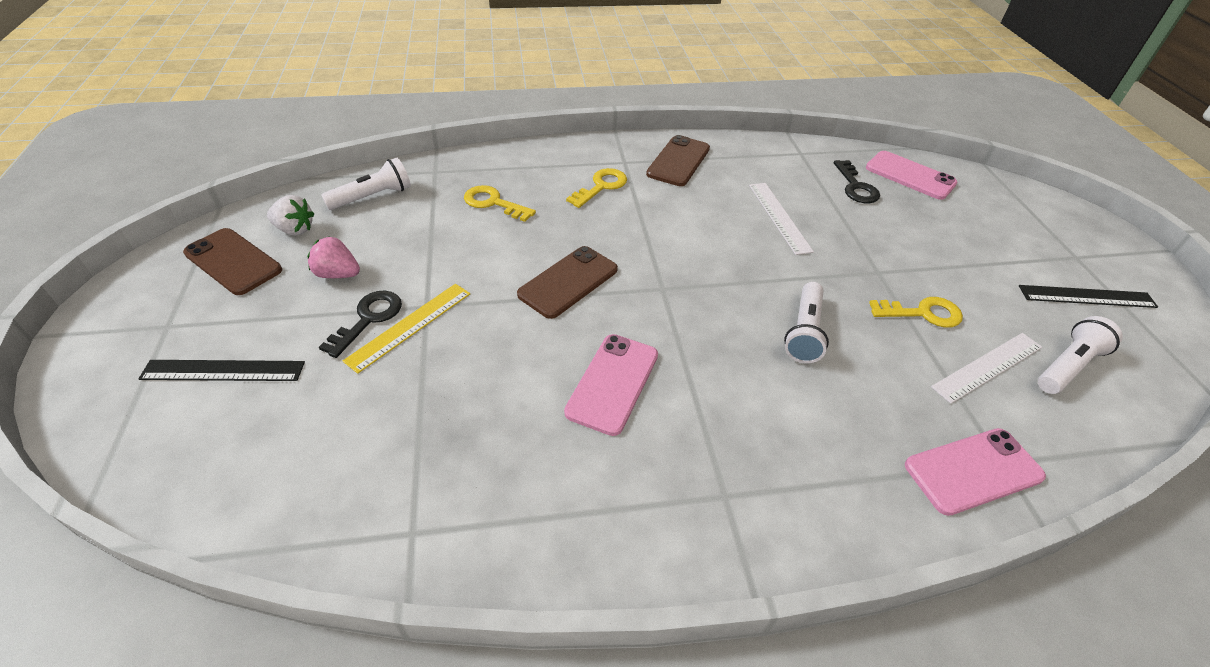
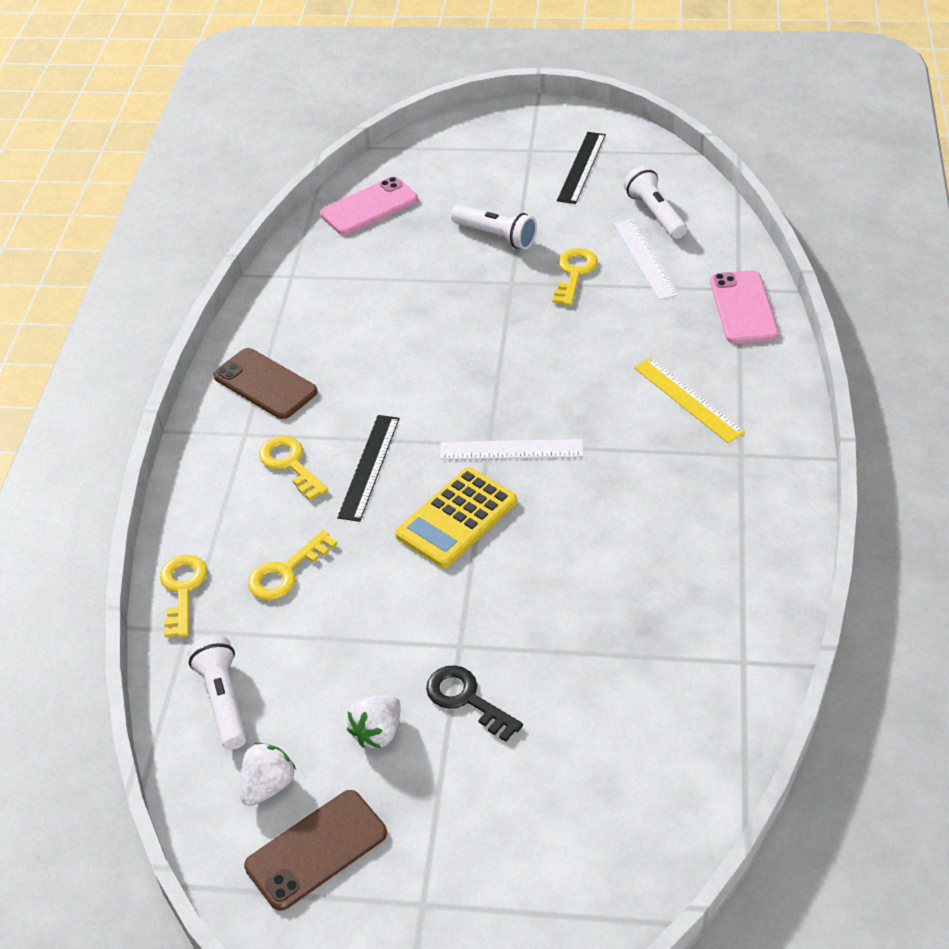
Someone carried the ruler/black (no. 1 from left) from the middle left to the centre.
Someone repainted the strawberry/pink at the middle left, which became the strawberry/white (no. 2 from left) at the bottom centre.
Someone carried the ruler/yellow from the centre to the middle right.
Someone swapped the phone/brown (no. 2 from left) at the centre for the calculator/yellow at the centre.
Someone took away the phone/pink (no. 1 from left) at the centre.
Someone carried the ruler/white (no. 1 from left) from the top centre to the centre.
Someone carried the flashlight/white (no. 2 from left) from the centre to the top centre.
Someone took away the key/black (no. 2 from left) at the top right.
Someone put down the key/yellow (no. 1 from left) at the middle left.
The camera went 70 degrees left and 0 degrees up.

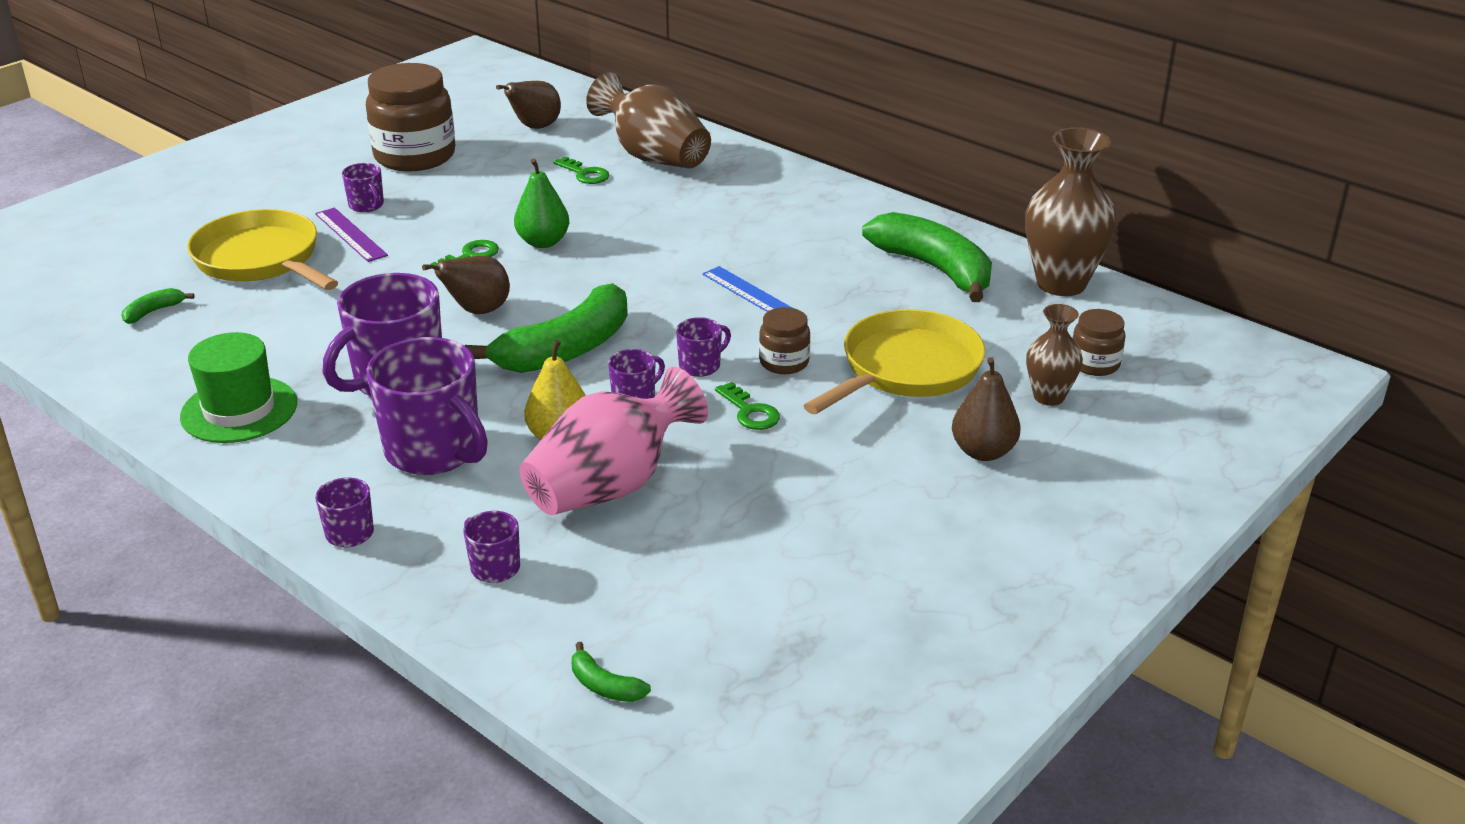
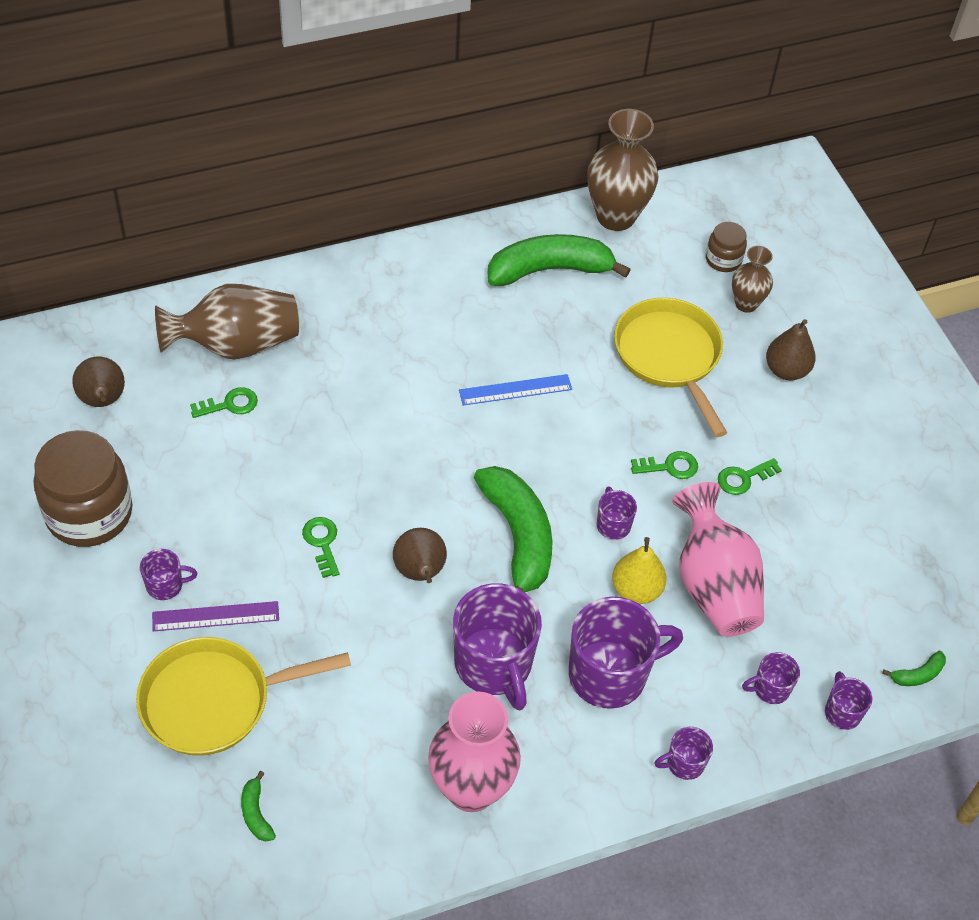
Someone swapped the hat/green at the middle left for the vase/pink (no. 1 from left) at the bottom centre.
Someone took away the pear/green at the top centre.
Someone carried the mug/purple (no. 7 from left) from the centre to the bottom right.
Someone took away the jar/brown (no. 2 from left) at the centre.
Someone put down the key/green (no. 4 from left) at the middle right.
The camera went 65 degrees left and 20 degrees up.

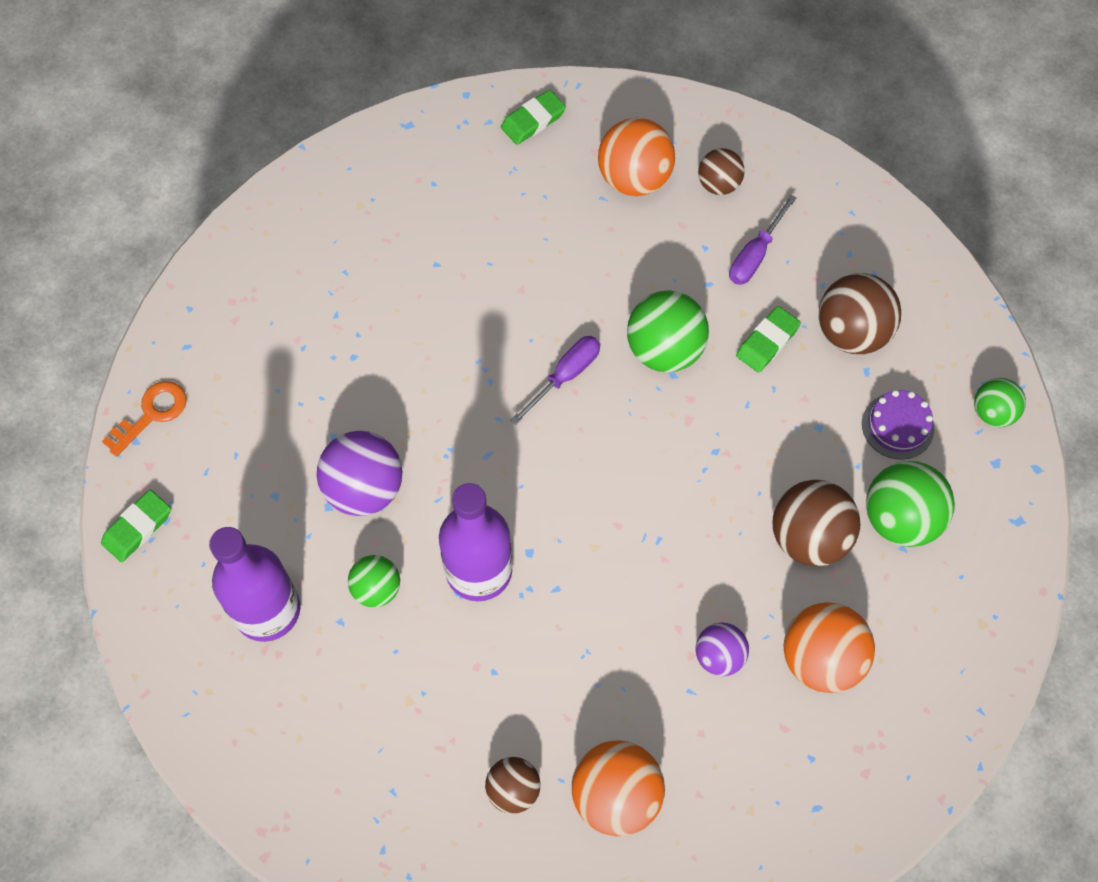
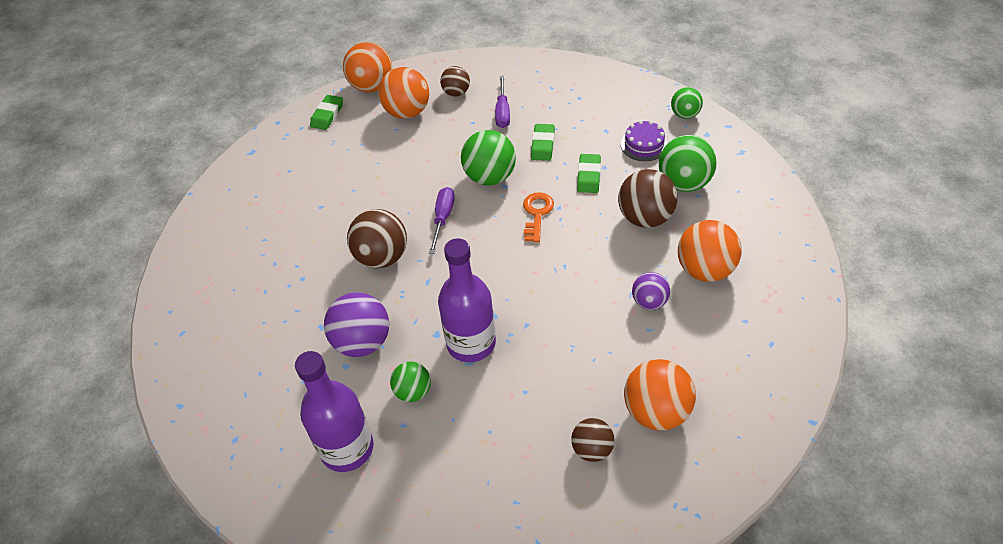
Someone carried the eraser/green (no. 1 from left in the first image) from the middle left to the top centre.
Someone carried the key/orange from the middle left to the centre.
Someone carried the ball/brown (no. 4 from left in the first image) from the middle right to the centre.
Someone put down the ball/orange (no. 1 from left) at the top centre.
The camera went 30 degrees left and 15 degrees down.

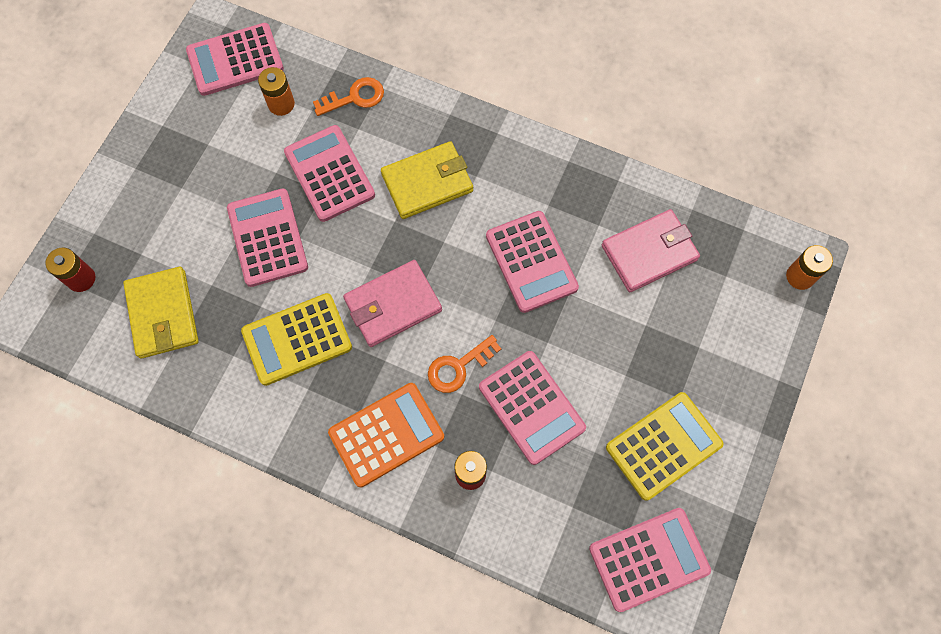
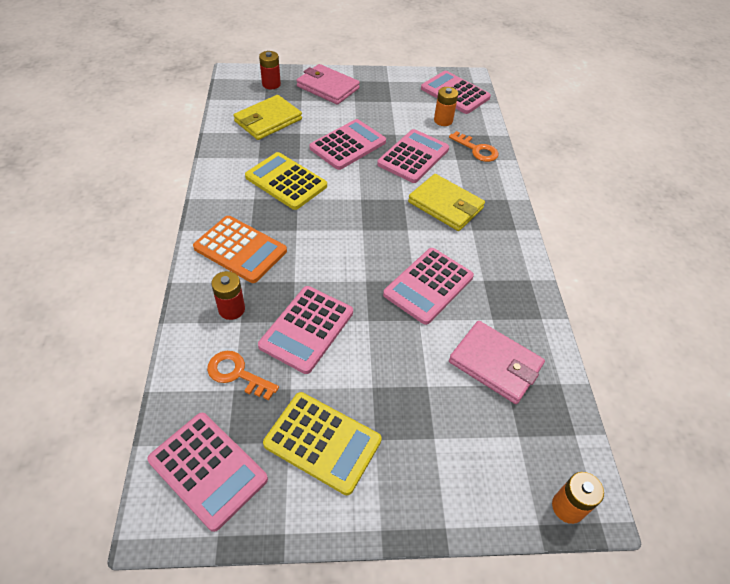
Someone carried the wallet/pink (no. 1 from left) from the centre to the top centre.
Someone carried the key/orange (no. 2 from left in the first image) from the centre to the middle left.
The camera went 60 degrees right and 20 degrees down.

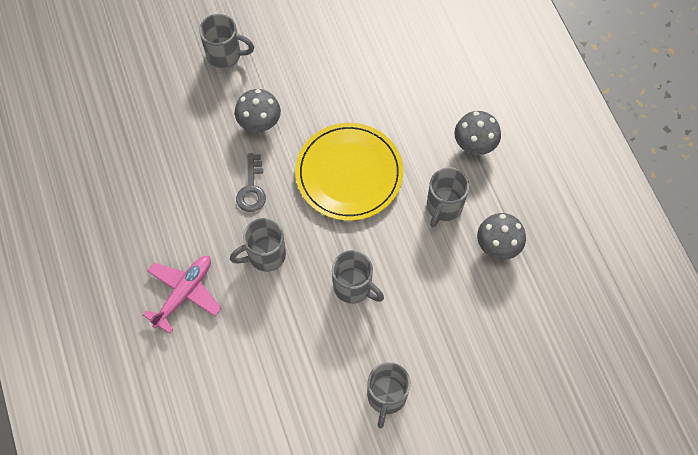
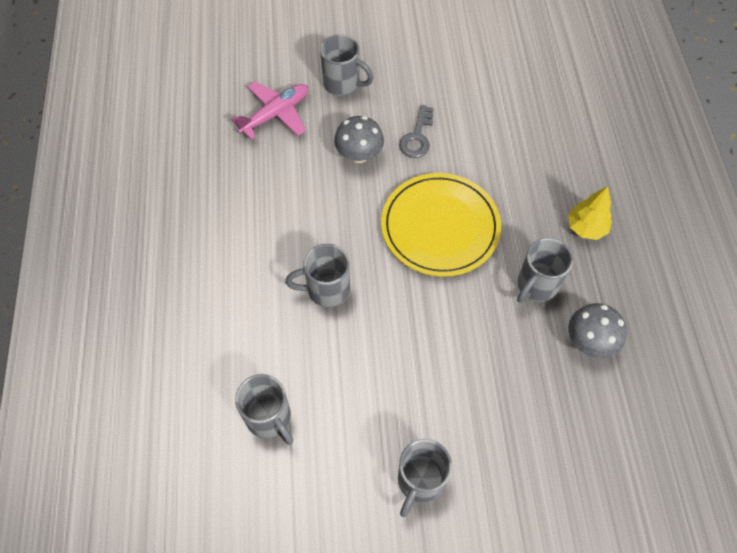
Someone carried the plane/pink from the middle left to the top centre.
Someone carried the key/grey from the centre to the top centre.
Someone carried the mug/grey (no. 3 from left in the first image) from the centre to the bottom centre.
Someone swapped the mushroom/grey (no. 2 from left) at the top right for the tree/yellow at the middle right.
The camera went 15 degrees right and 5 degrees down.

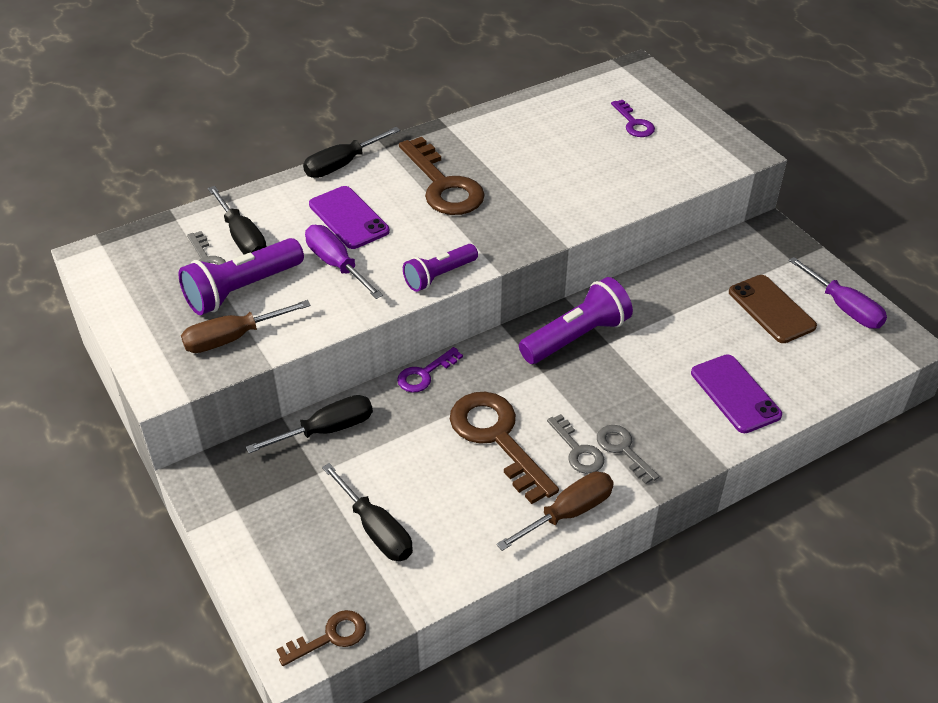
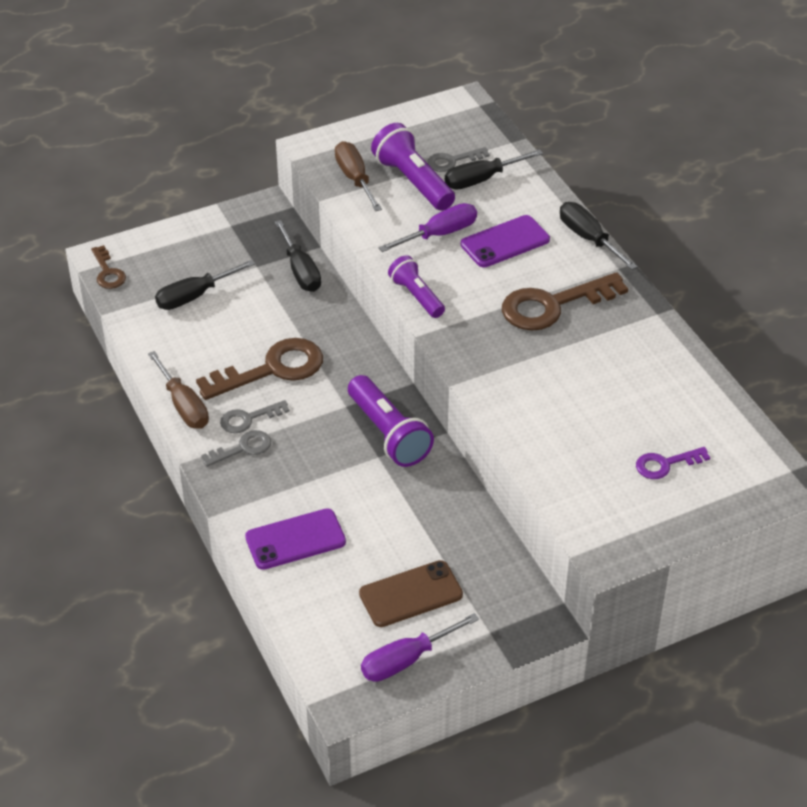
Someone took away the key/purple (no. 1 from left) at the centre.
The camera went 95 degrees right and 0 degrees up.

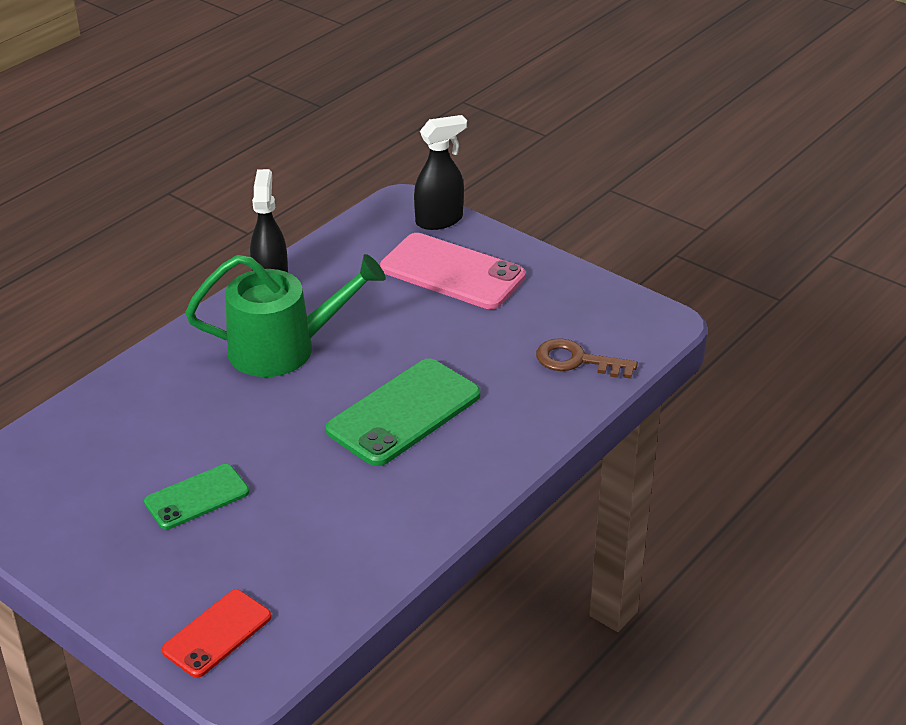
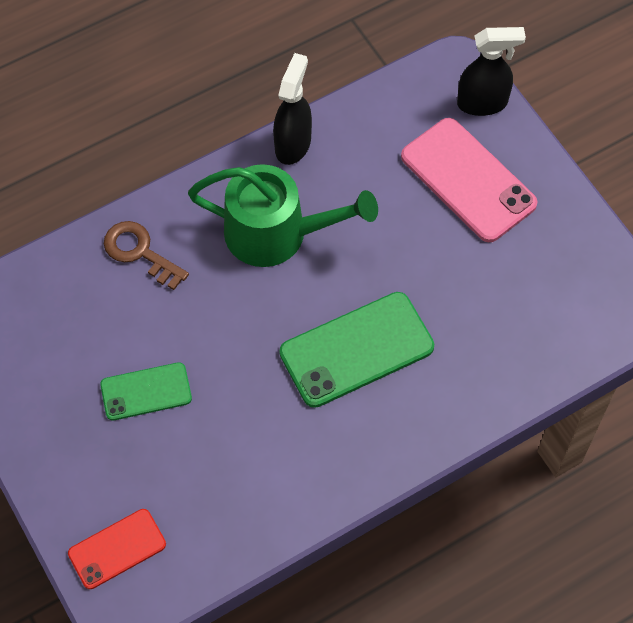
Someone carried the key/brown from the centre to the middle left.
The camera went 20 degrees right and 25 degrees up.

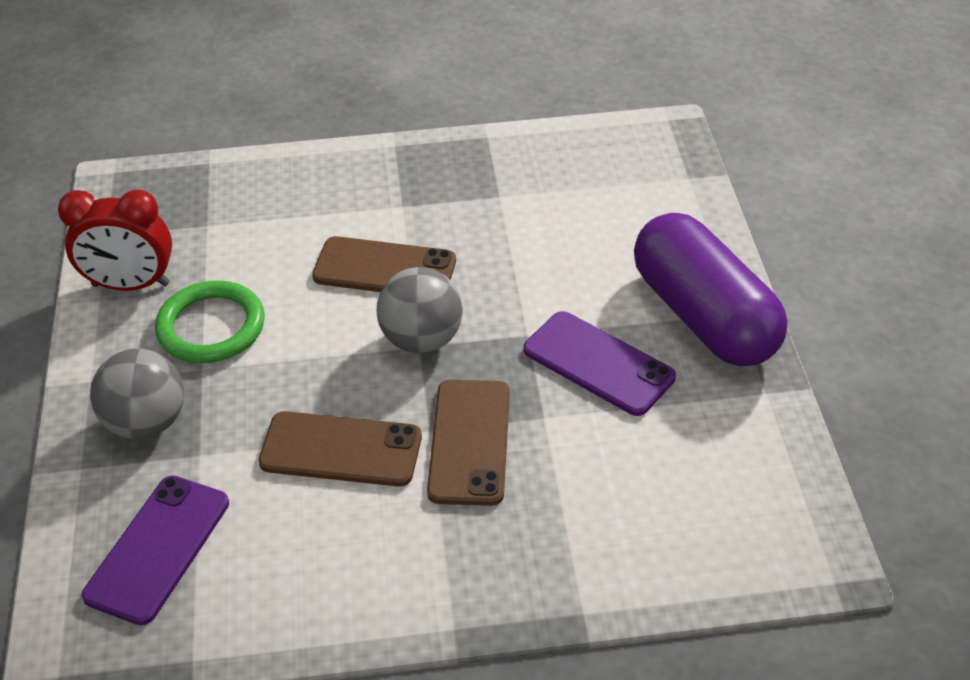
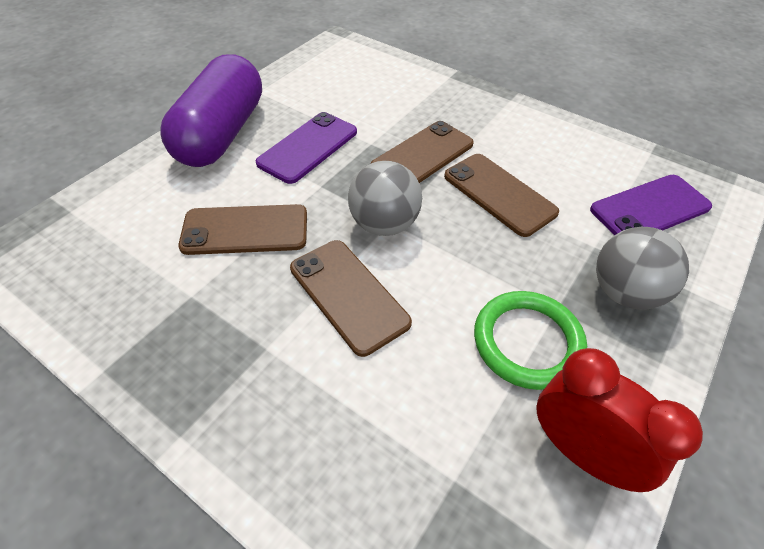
Someone rotated the phone/purple (no. 2 from left in the first image) at the centre by 45 degrees clockwise.
Someone put down the phone/brown (no. 1 from left) at the middle left.
The camera went 140 degrees left and 5 degrees up.

